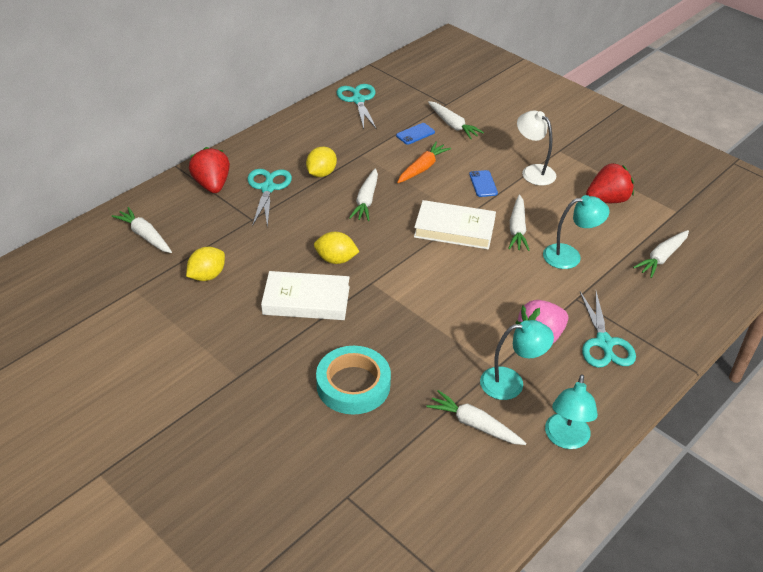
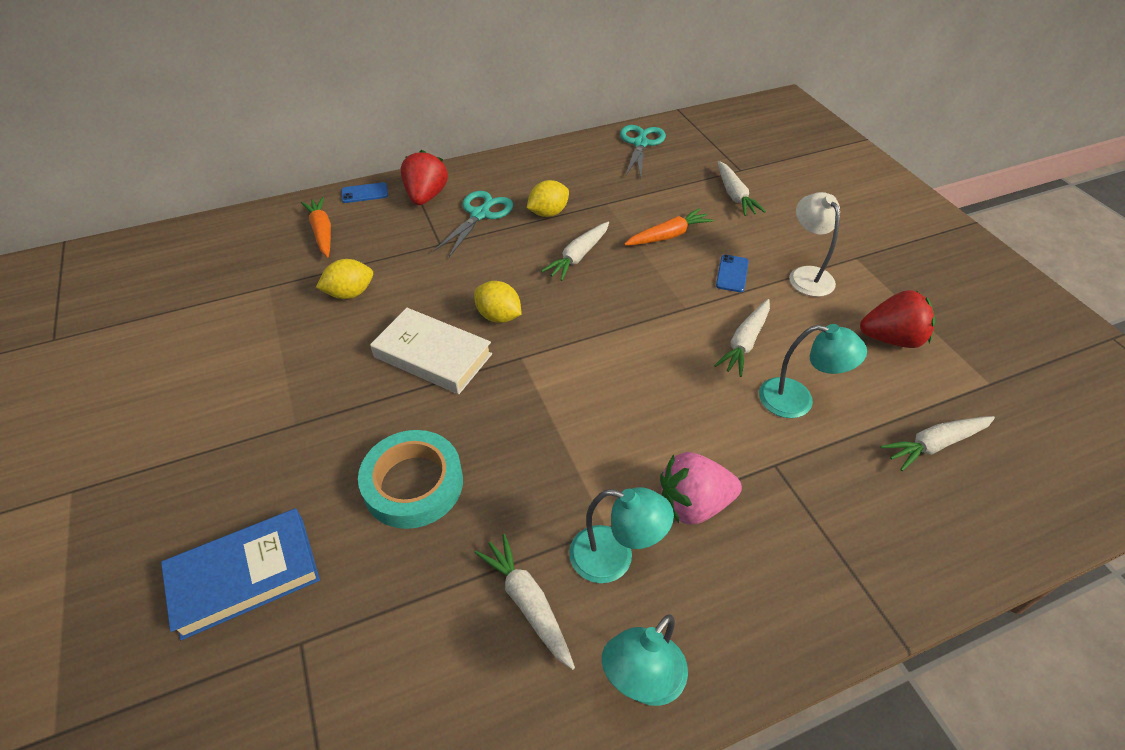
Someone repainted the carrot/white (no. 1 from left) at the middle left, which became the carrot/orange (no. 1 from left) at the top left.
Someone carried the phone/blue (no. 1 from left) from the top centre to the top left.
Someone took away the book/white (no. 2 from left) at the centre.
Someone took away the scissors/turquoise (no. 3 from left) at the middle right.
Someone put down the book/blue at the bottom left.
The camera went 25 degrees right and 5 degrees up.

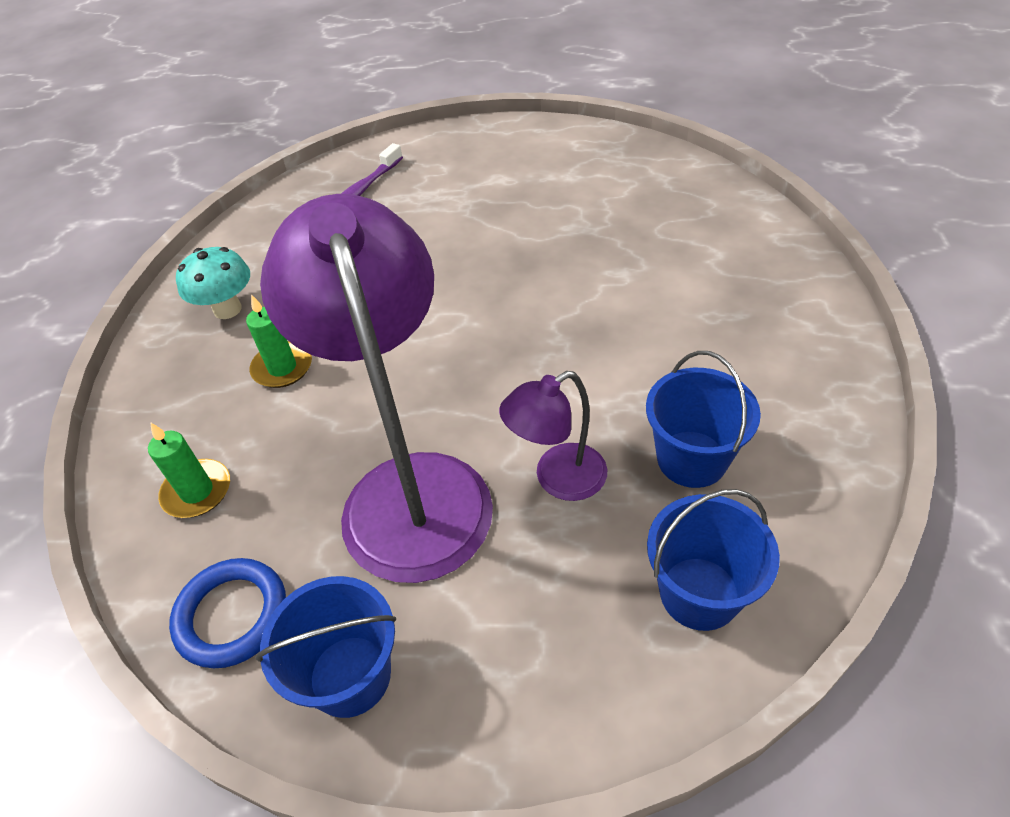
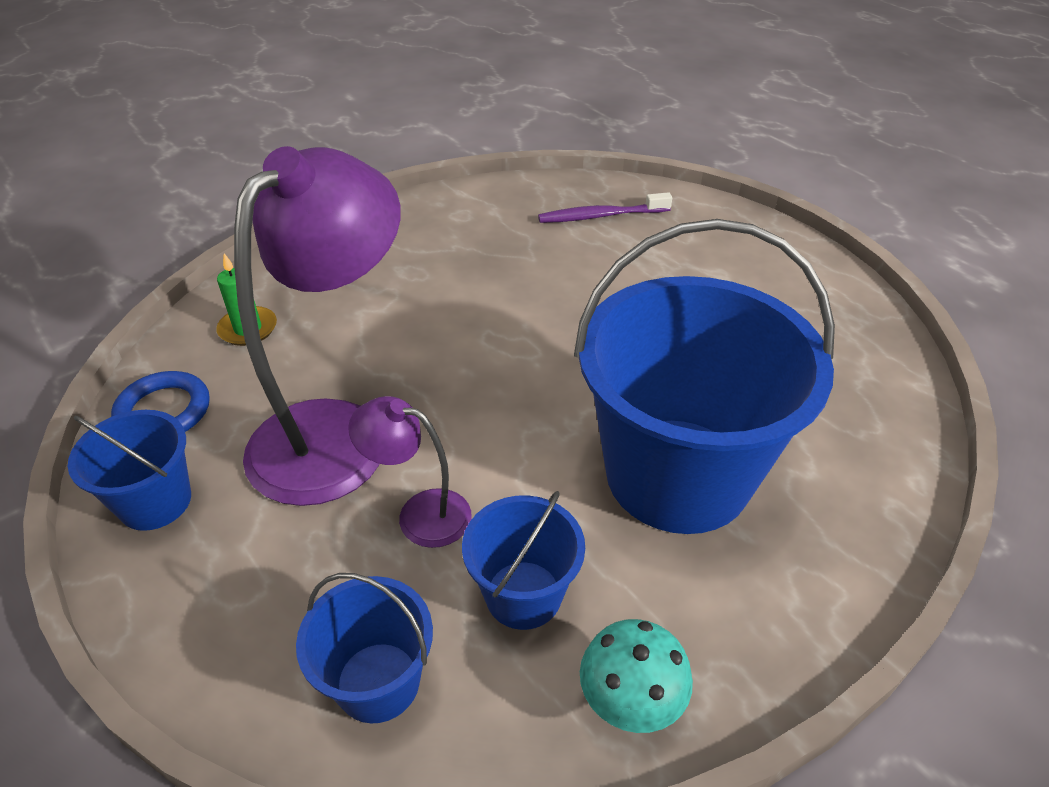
Someone carried the mushroom/turquoise from the middle left to the bottom centre.
Someone took away the candle/green (no. 2 from left) at the middle left.
Someone put down the bucket/blue (no. 4 from left) at the middle right.
The camera went 45 degrees right and 5 degrees down.

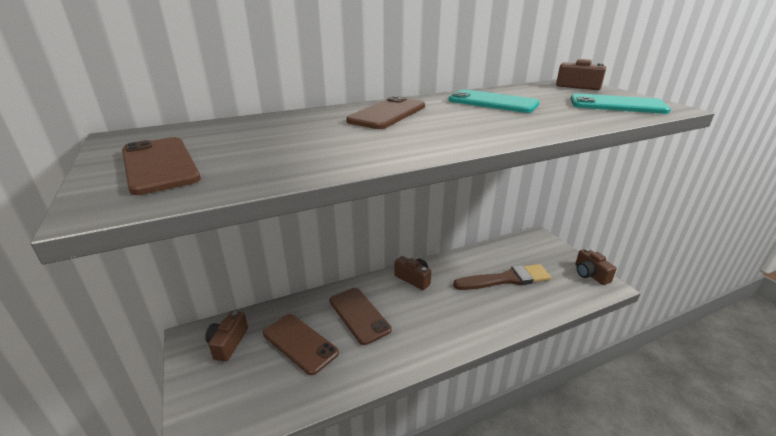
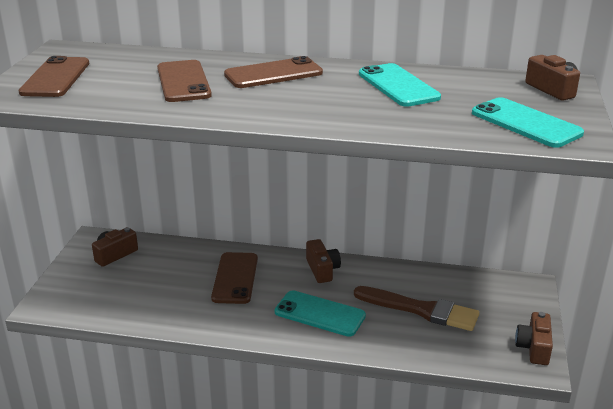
Someone carried the phone/brown (no. 2 from left) from the bottom centre to the top left.
Someone put down the phone/turquoise (no. 1 from left) at the bottom centre.
The camera went 35 degrees right and 0 degrees up.

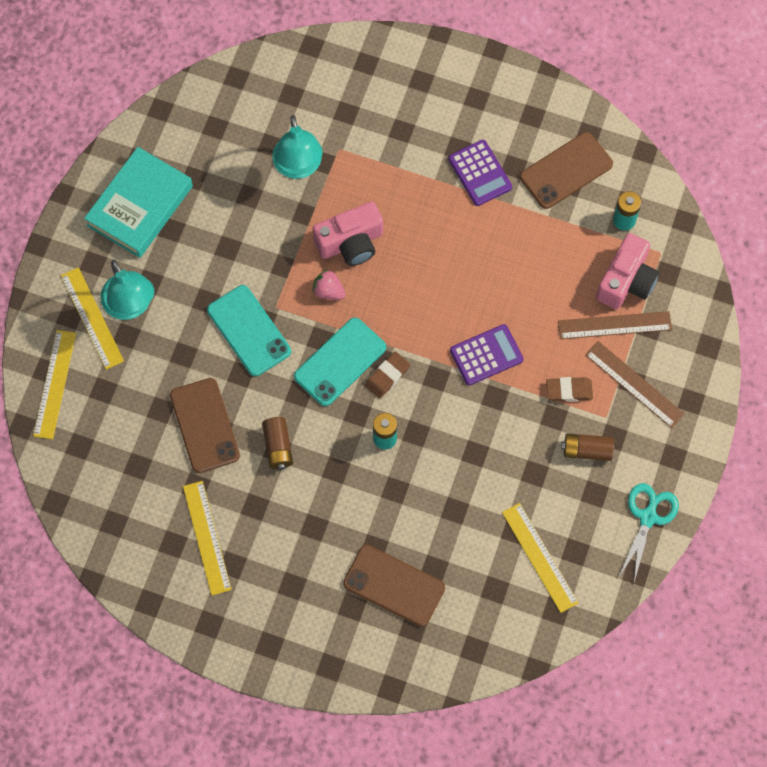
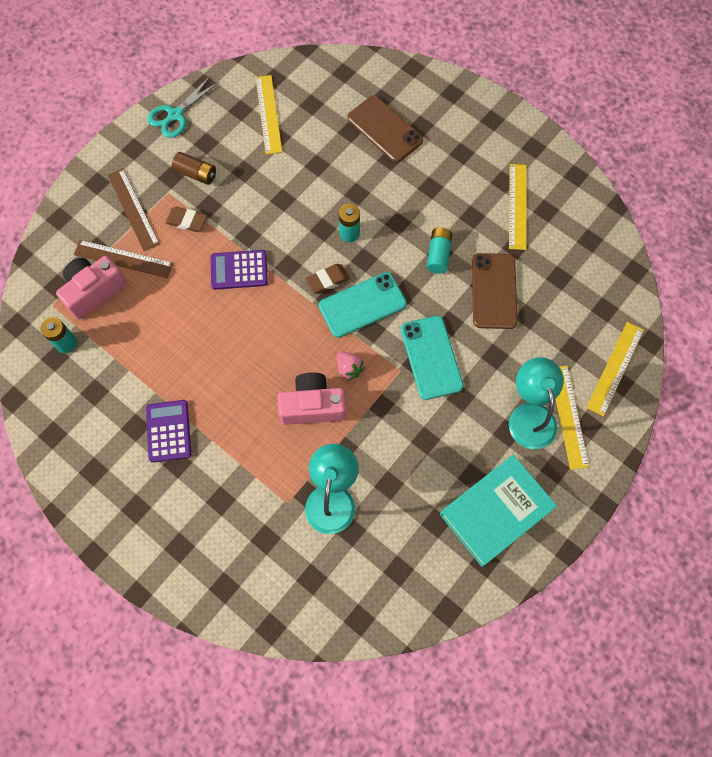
Someone repainted the battery/brown (no. 1 from left) at the centre, which became the battery/turquoise (no. 3 from left) at the top centre.
Someone took away the phone/brown (no. 3 from left) at the top right.
The camera went 160 degrees left and 0 degrees up.

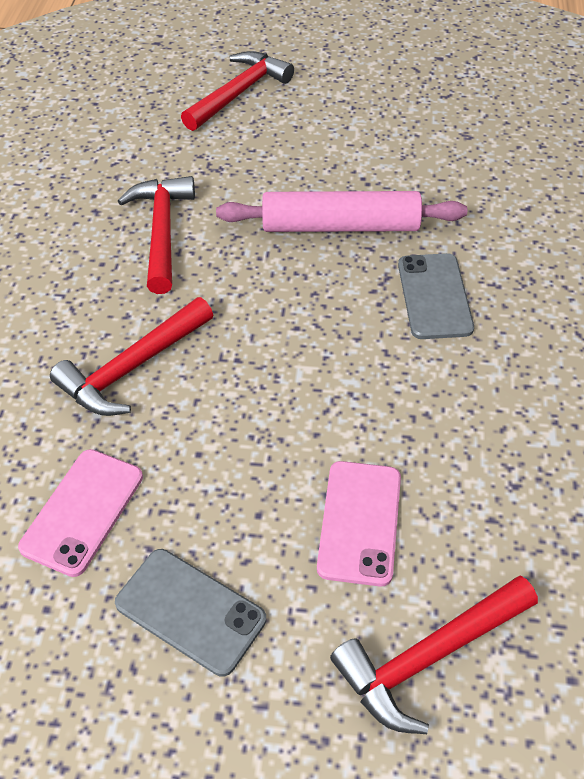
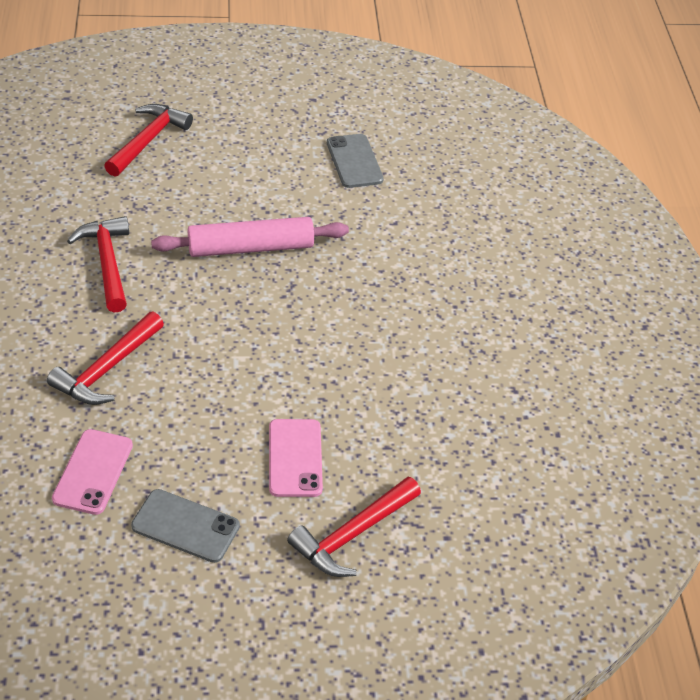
Someone carried the phone/grey (no. 2 from left) from the middle right to the top centre.
The camera went 15 degrees left and 5 degrees down.

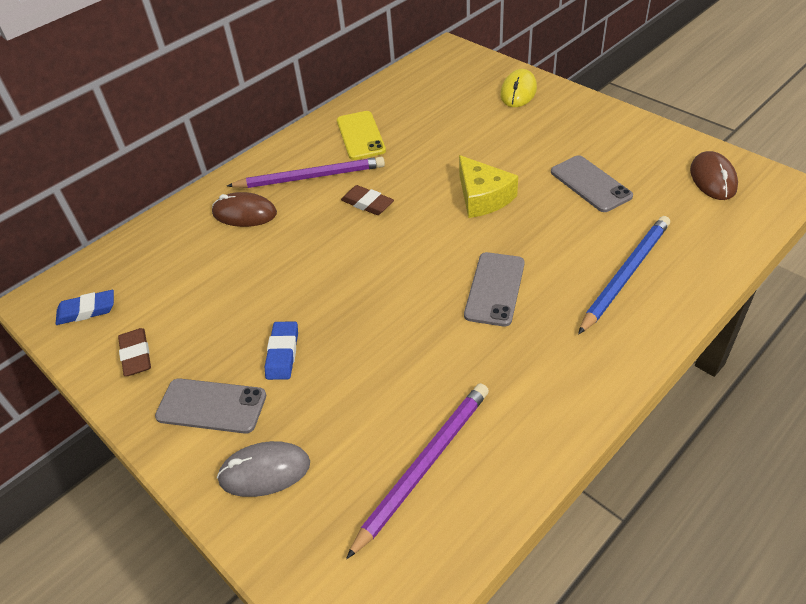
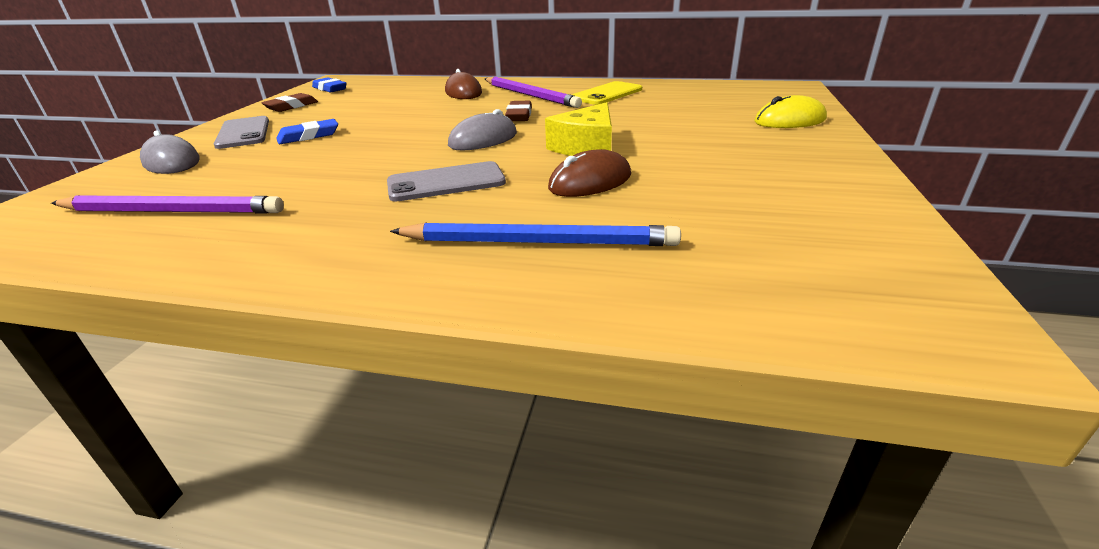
Someone took away the phone/grey (no. 3 from left) at the top right.
Someone carried the mouse/brown (no. 2 from left) from the top right to the top centre.
Someone put down the mouse/grey (no. 2 from left) at the top centre.
The camera went 55 degrees right and 15 degrees down.

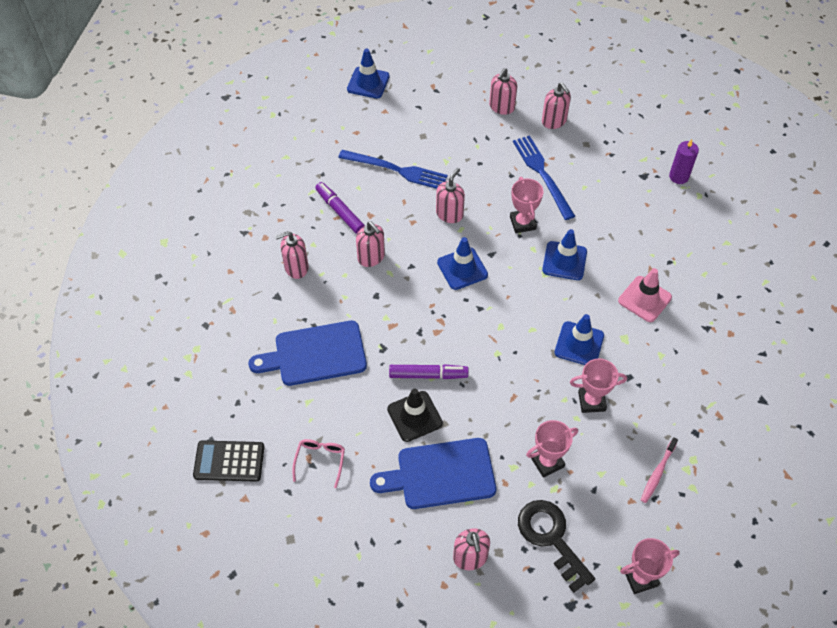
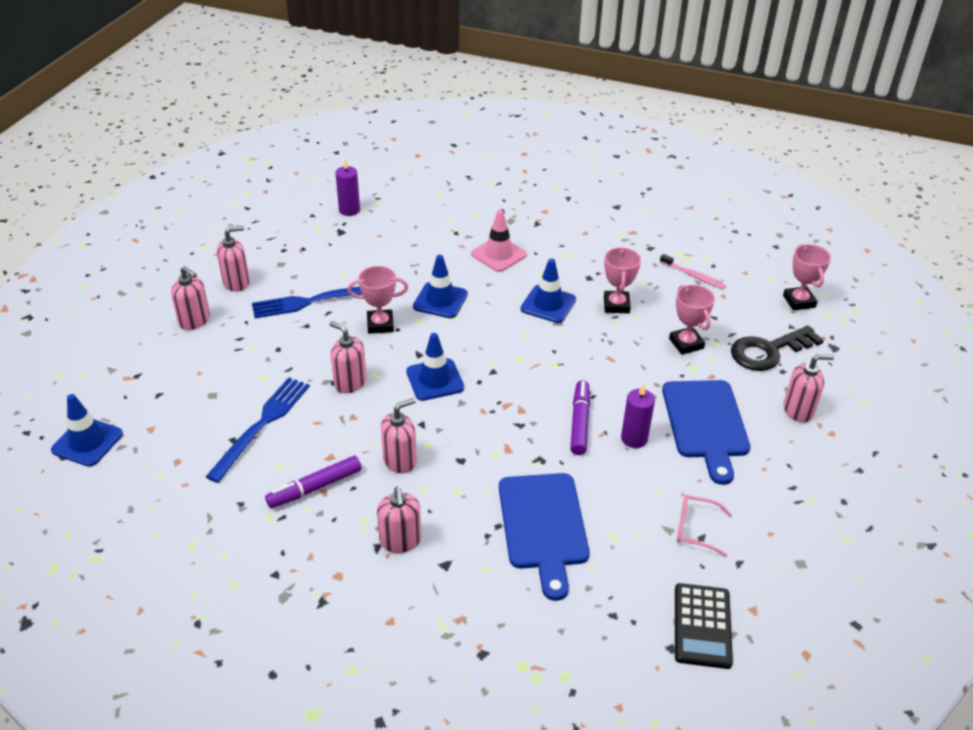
Someone swapped the traffic cone/black at the centre for the candle/purple (no. 2 from left) at the centre.
The camera went 85 degrees left and 15 degrees down.

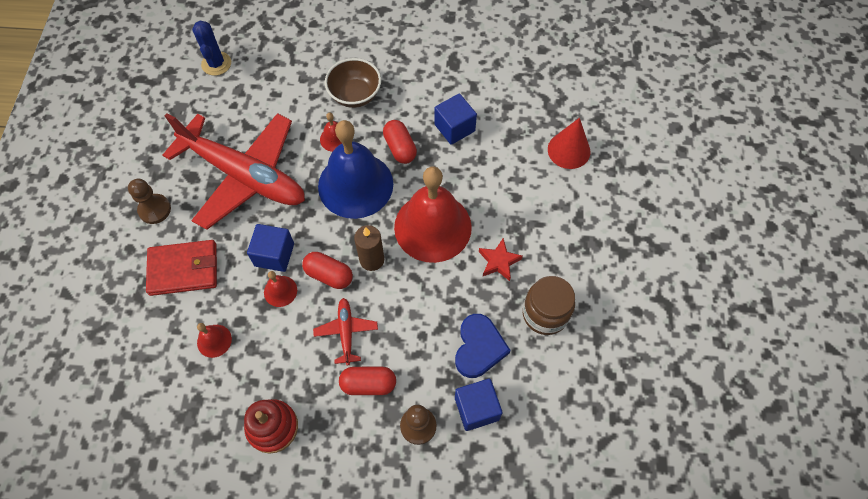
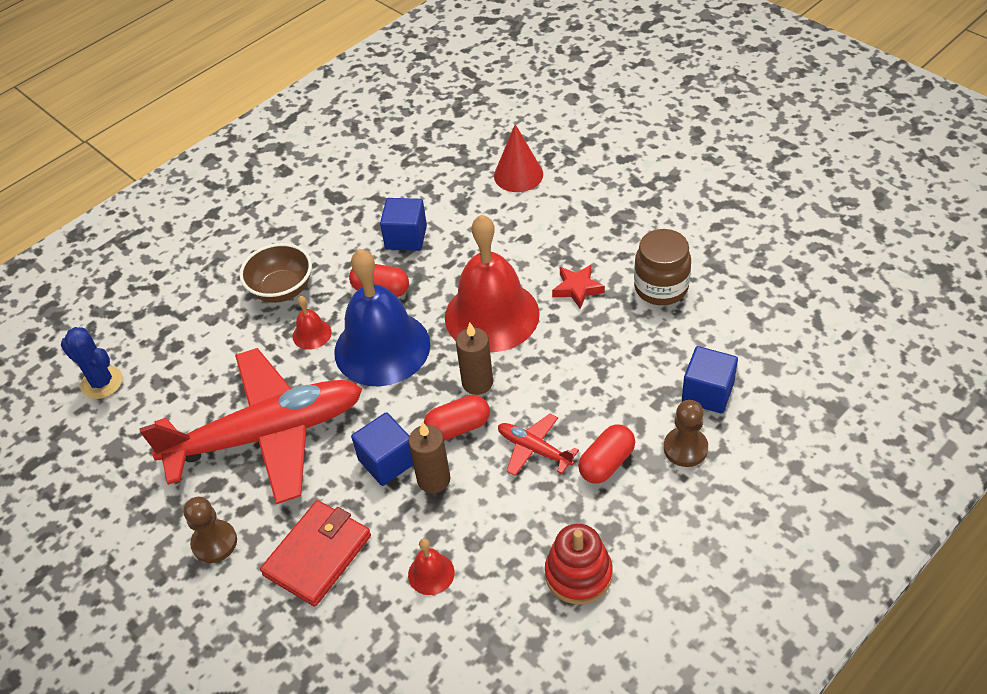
Someone swapped the bell/red (no. 2 from left) at the middle left for the candle/brown (no. 1 from left) at the centre.
Someone took away the heart/blue at the bottom centre.
The camera went 45 degrees left and 15 degrees down.

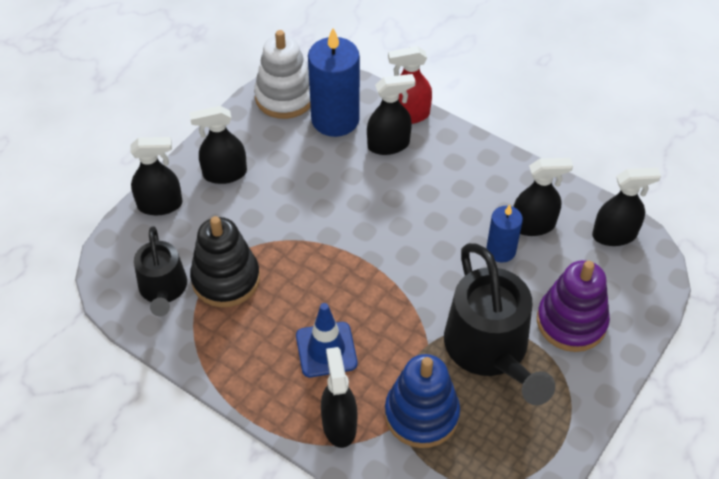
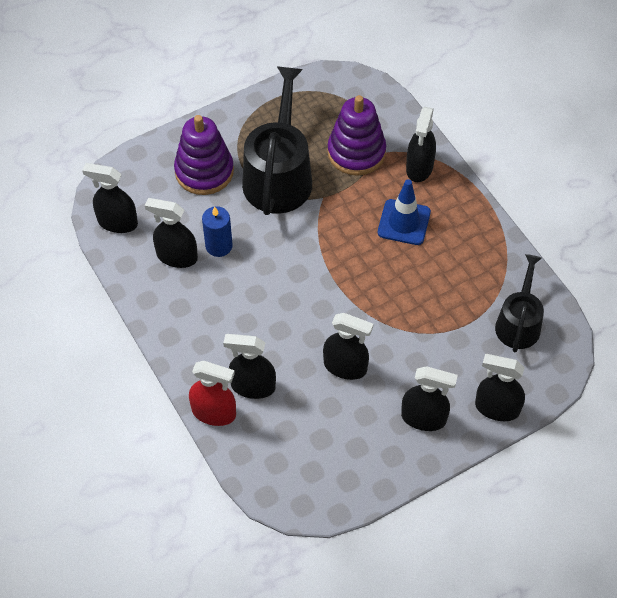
Someone took away the stacking toy/black at the middle left.
Someone took away the stacking toy/white at the top centre.
Someone took away the candle/blue (no. 1 from left) at the top centre.
Someone repainted the stacking toy/blue at the bottom centre, which became the stacking toy/purple (no. 2 from left) at the top centre.
Someone put down the spray bottle/black (no. 4 from left) at the centre.
The camera went 155 degrees left and 5 degrees up.

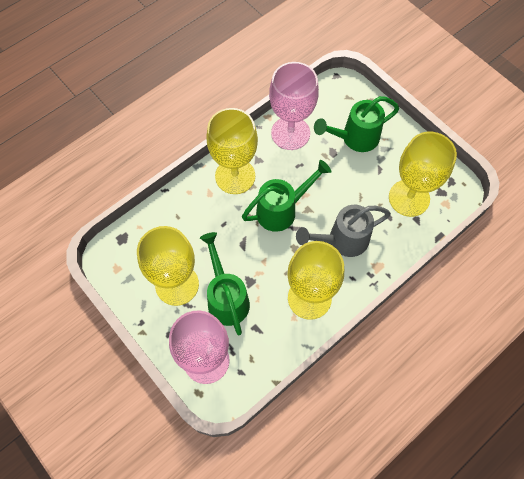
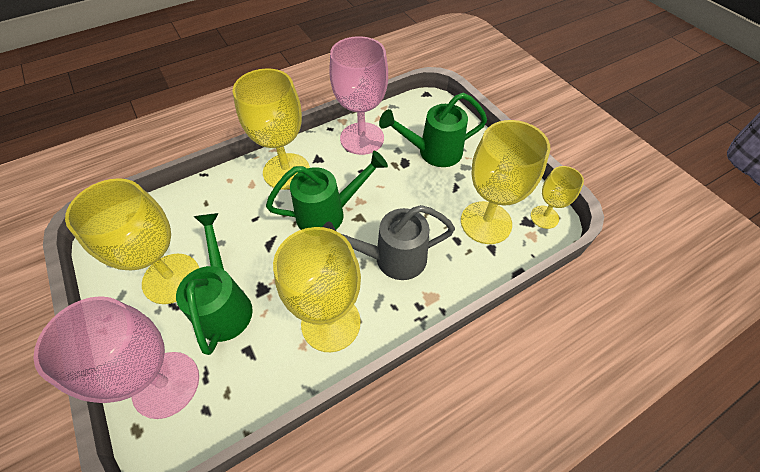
Someone put down the goblet/yellow (no. 5 from left) at the middle right.
The camera went 10 degrees right and 10 degrees down.

